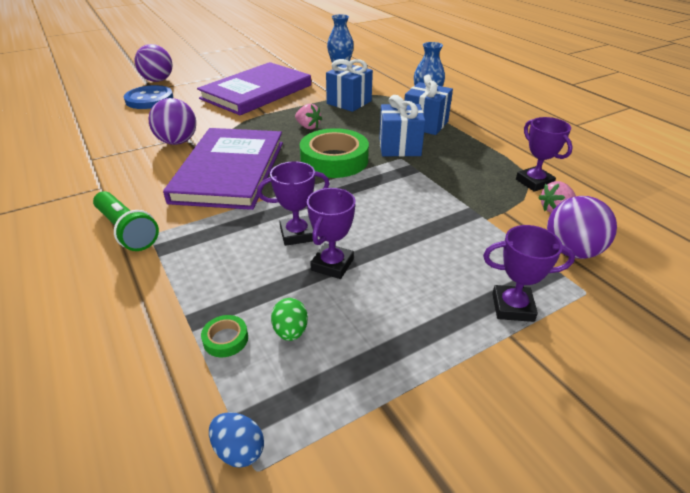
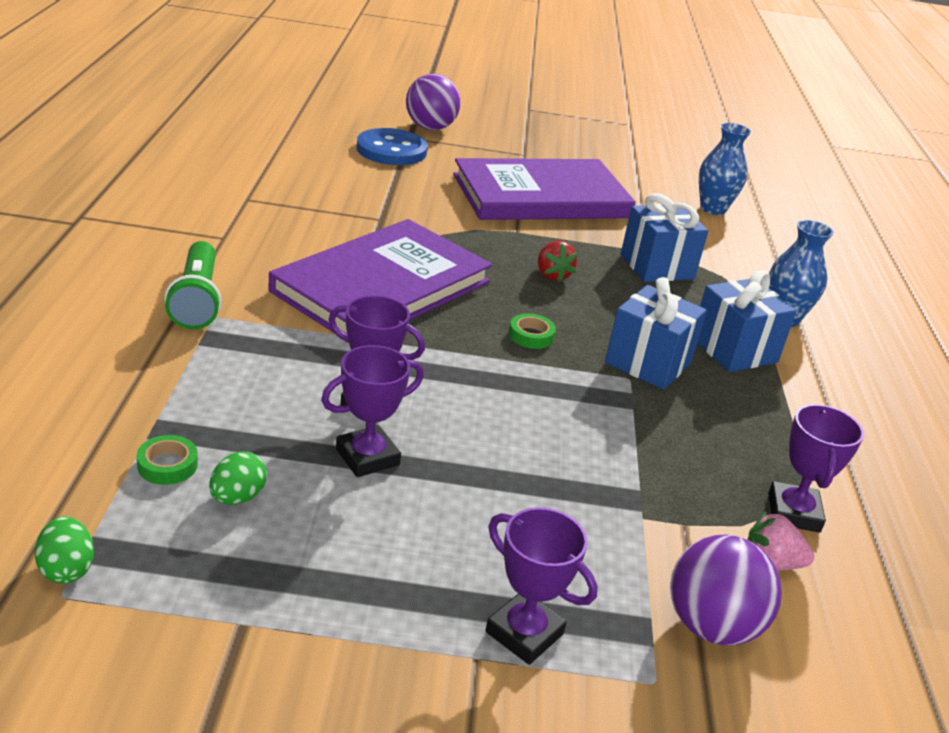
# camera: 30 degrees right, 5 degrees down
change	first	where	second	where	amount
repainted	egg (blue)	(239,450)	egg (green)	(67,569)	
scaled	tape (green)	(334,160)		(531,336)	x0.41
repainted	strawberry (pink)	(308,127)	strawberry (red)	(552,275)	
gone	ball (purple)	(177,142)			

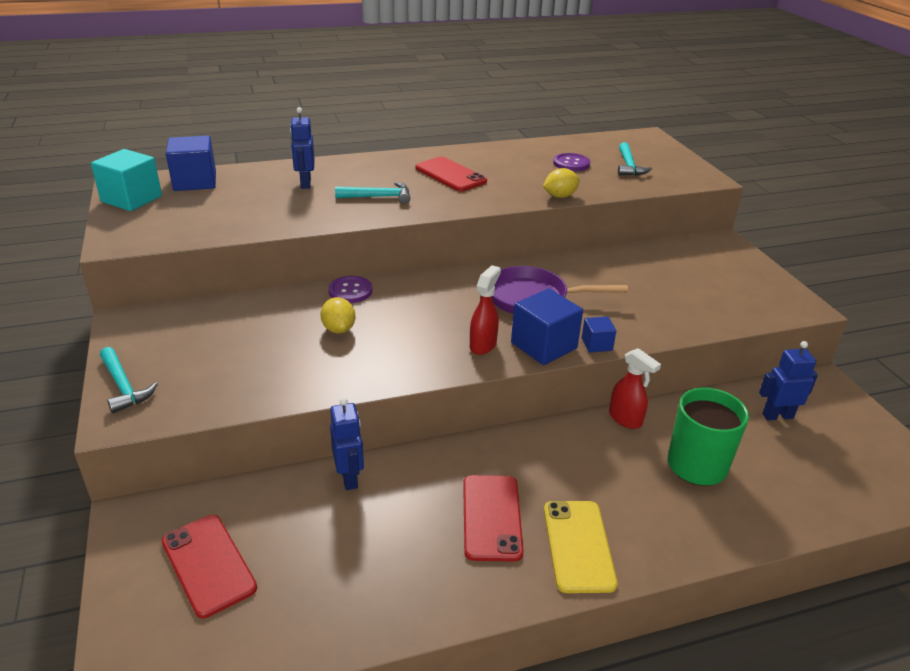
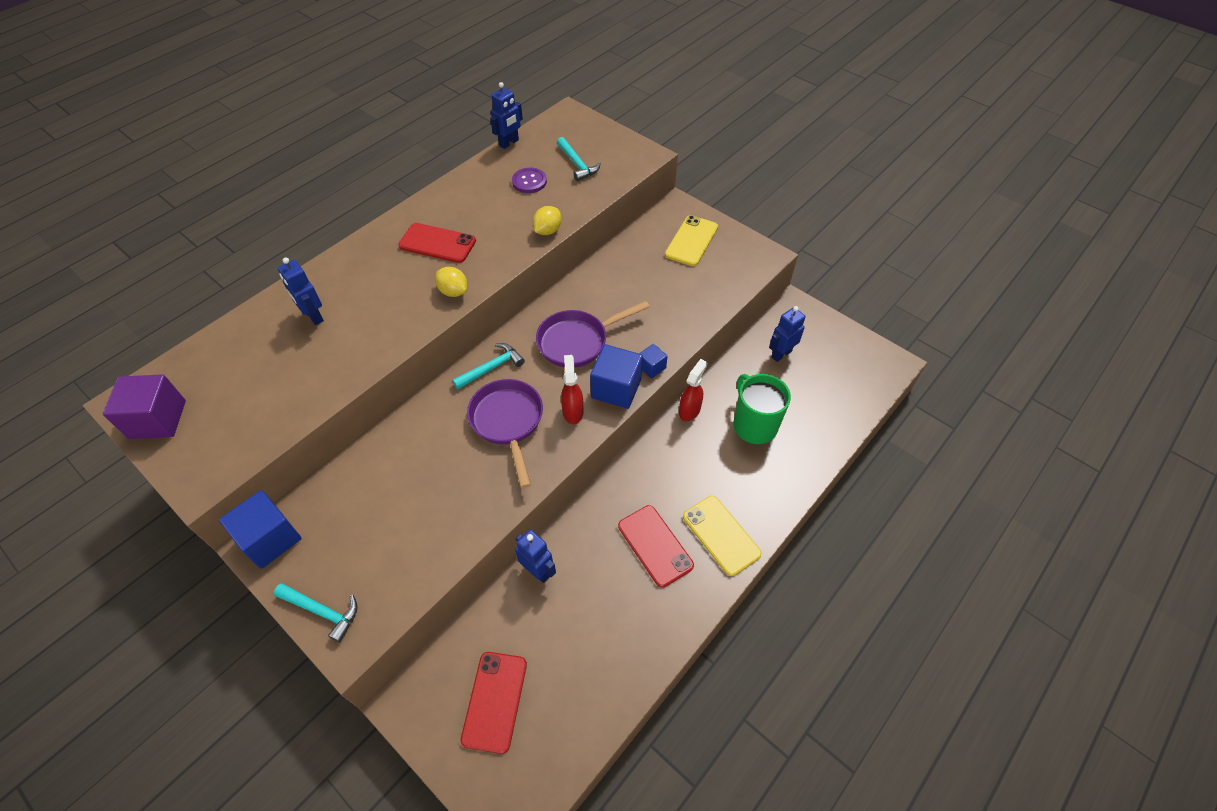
# camera: 30 degrees left, 20 degrees up
change	first	where	second	where	amount
repainted	cube (turquoise)	(131,199)	cube (purple)	(158,419)	
shifted	cube (blue)	(195,182)		(270,539)	
shifted	lemon (yellow)	(339,329)		(453,291)	
shifted	hammer (turquoise)	(378,197)		(491,368)	
rotated	phone (red)	(208,564)		(494,701)	75 degrees clockwise
new			pan (purple)	(508,422)	
new			robot (blue)	(509,143)	
new			phone (yellow)	(691,241)	
rotated	spray bottle (red)	(625,419)		(690,410)	75 degrees counterclockwise
gone	button (purple)	(350,291)			

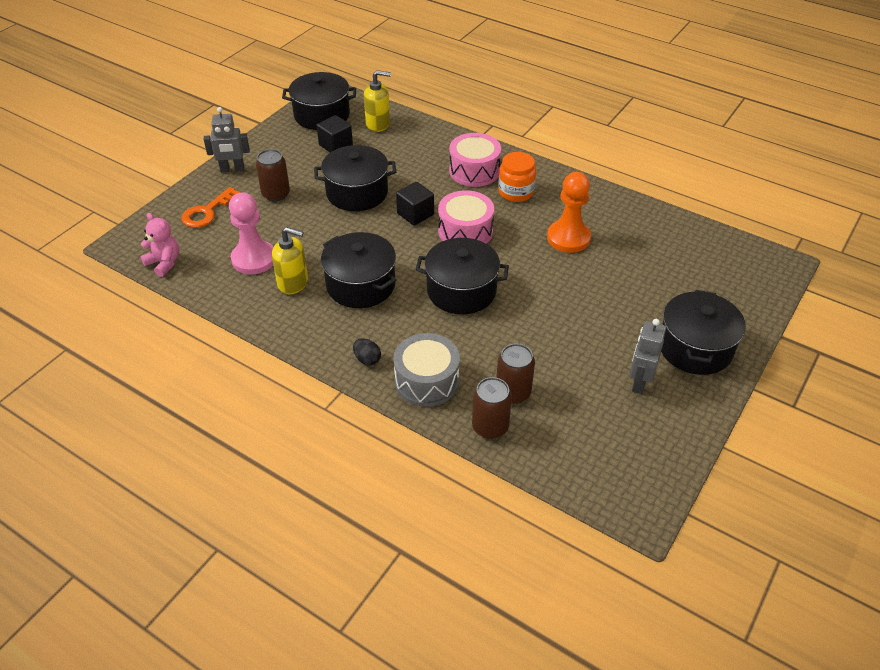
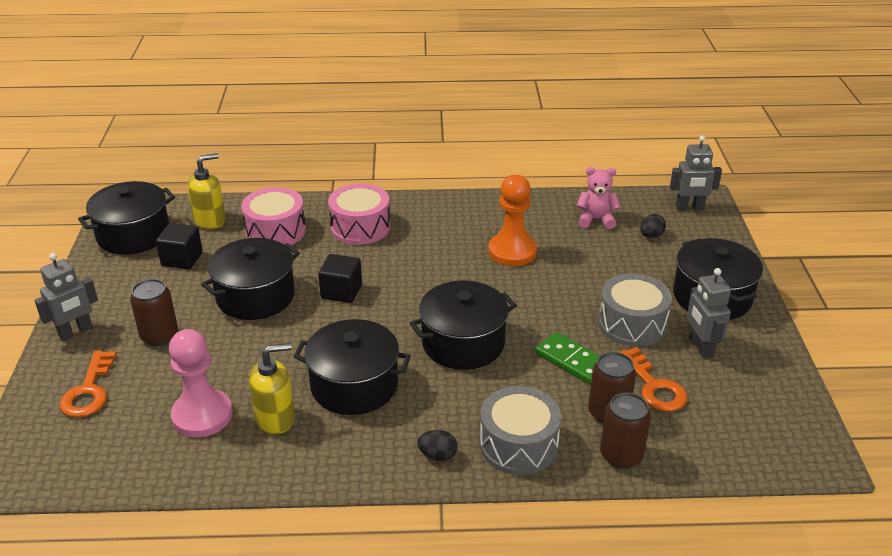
# camera: 35 degrees left, 10 degrees down
change	first	where	second	where	amount
shifted	drum (pink)	(465,231)		(275,231)	
new			domino (green)	(572,361)	
shifted	teddy bear (pink)	(164,263)		(596,220)	
new			drum (grey)	(632,324)	
new			key (orange)	(654,386)	
new			egg (black)	(651,236)	
new			robot (grey)	(689,208)	
gone	jar (orange)	(516,192)			

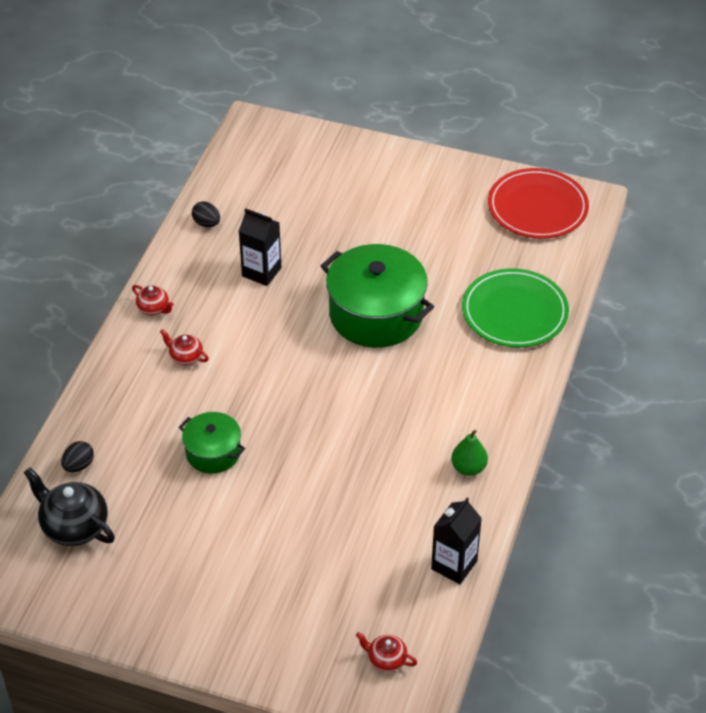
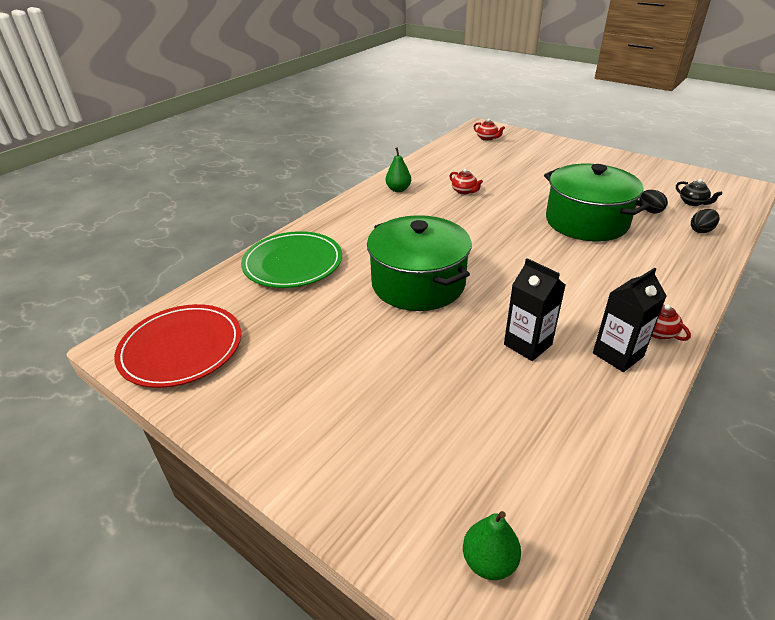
# camera: 160 degrees left, 10 degrees down
change	first	where	second	where	amount
shifted	teapot (red)	(185,357)		(464,191)	
new			pear (green)	(489,561)	
scaled	pot (green)	(213,452)		(586,222)	x1.84
shifted	carton (black)	(454,565)		(618,355)	
shifted	egg (black)	(206,223)		(650,211)	
scaled	teapot (black)	(74,526)		(693,203)	x0.54

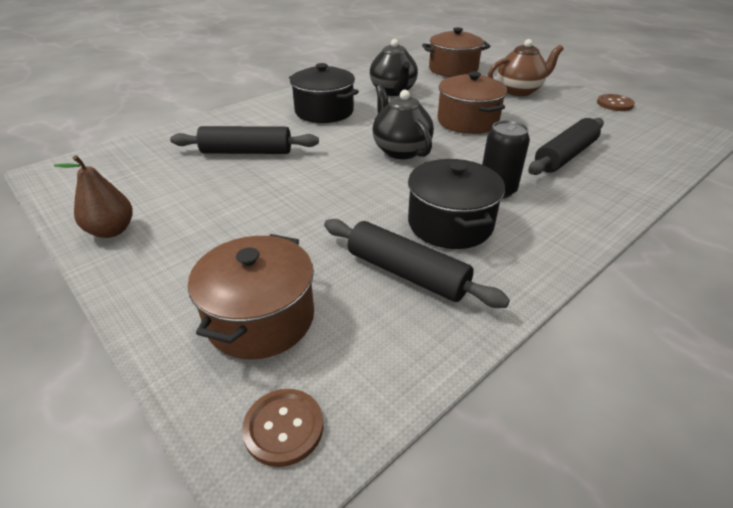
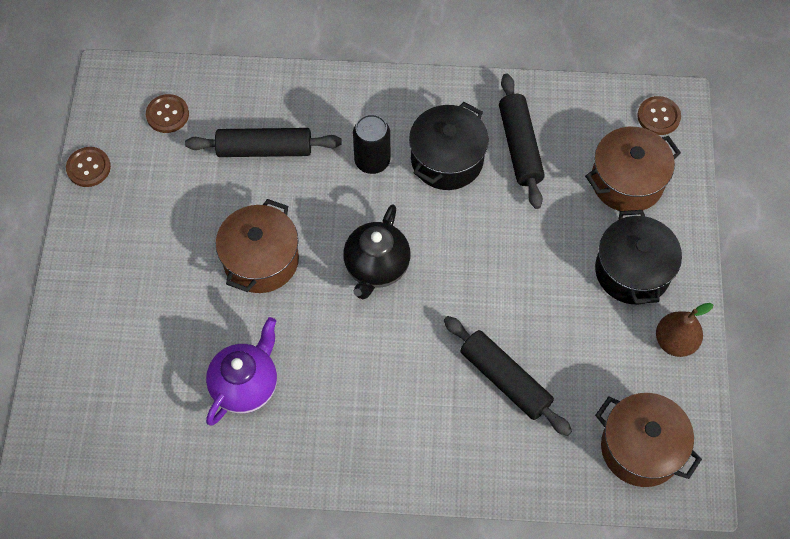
# camera: 135 degrees left, 25 degrees up
change	first	where	second	where	amount
new			button (brown)	(167,114)	
repainted	teapot (black)	(393,91)	teapot (purple)	(245,385)	
shifted	pot (black)	(324,112)		(632,271)	
shifted	pot (brown)	(453,69)		(641,448)	
gone	teapot (brown)	(519,91)			

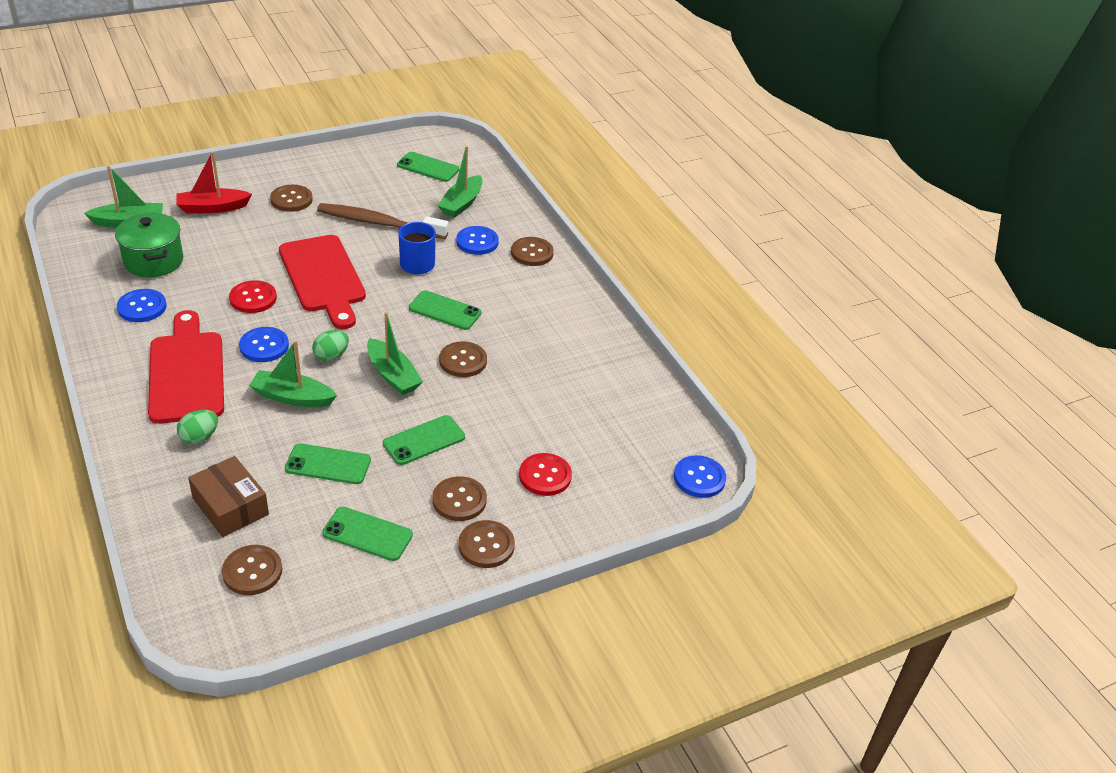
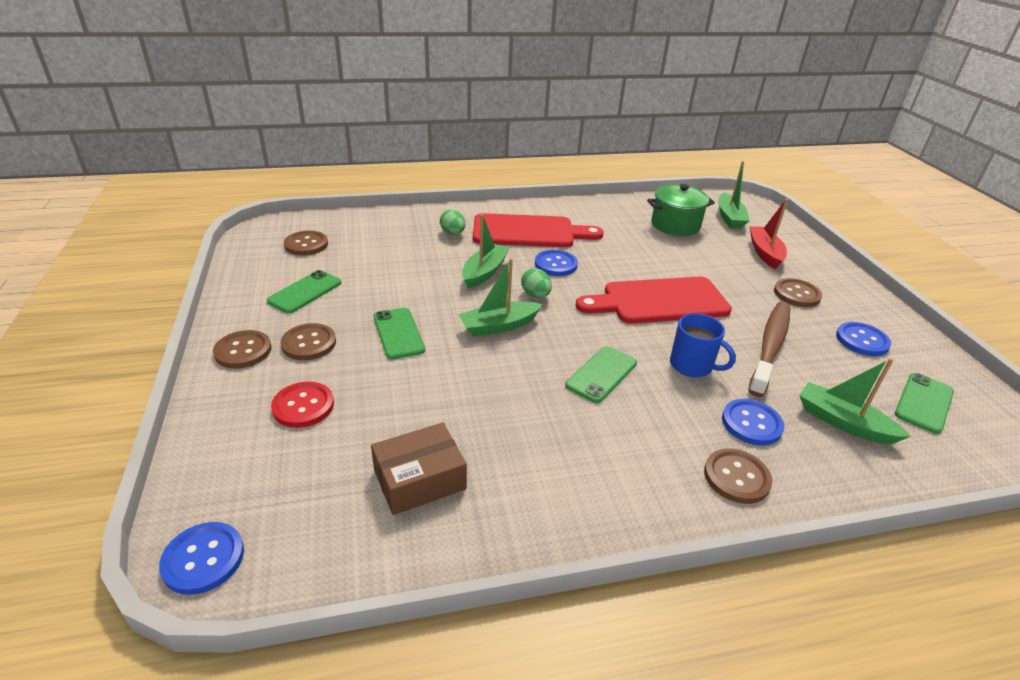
# camera: 105 degrees right, 5 degrees down
change	first	where	second	where	amount
shifted	box (brown)	(230,506)		(419,479)	
shifted	button (blue)	(142,307)		(862,340)	
gone	button (red)	(253,298)			
gone	phone (green)	(328,464)			
gone	button (brown)	(463,361)			

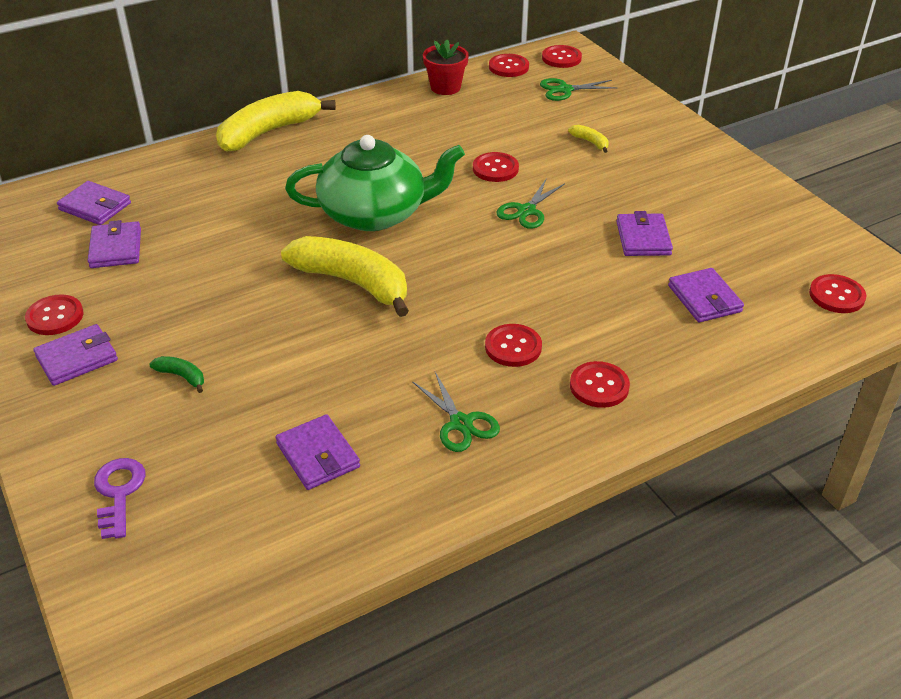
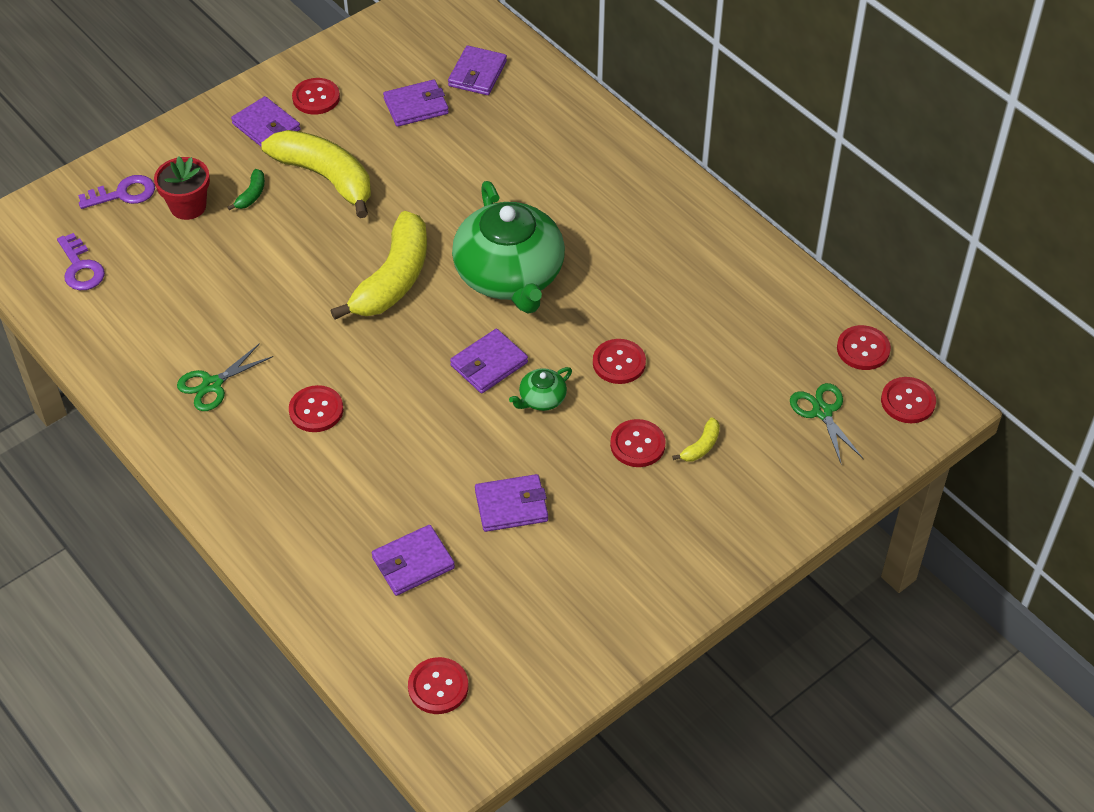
# camera: 80 degrees right, 10 degrees up
change	first	where	second	where	amount
new			key (purple)	(81,268)	
shifted	flower pot (red)	(445,87)		(188,206)	
shifted	banana (yellow)	(269,132)		(326,177)	
shifted	wallet (purple)	(318,455)		(489,364)	
swapped	scissors (green)	(526,211)	teapot (green)	(541,399)	
shifted	button (red)	(599,386)		(637,444)	

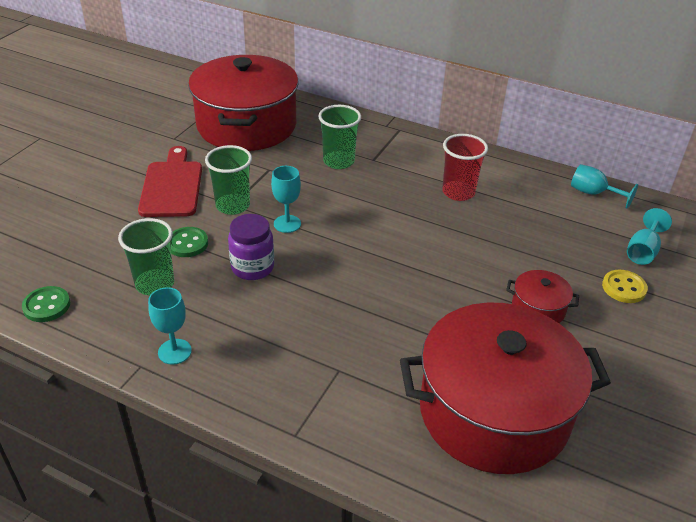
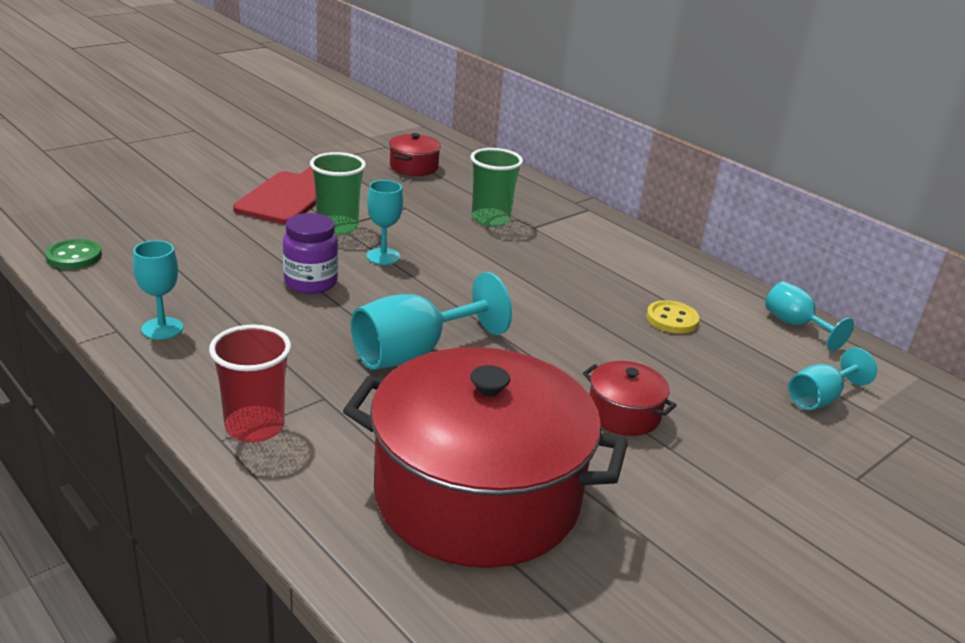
# camera: 20 degrees right, 10 degrees down
change	first	where	second	where	amount
shifted	cup (red)	(458,192)		(254,427)	
new			goblet (turquoise)	(414,353)	
scaled	pot (red)	(247,125)		(414,167)	x0.41
shifted	button (yellow)	(624,288)		(672,319)	
gone	cup (green)	(155,284)			
gone	button (green)	(187,243)			

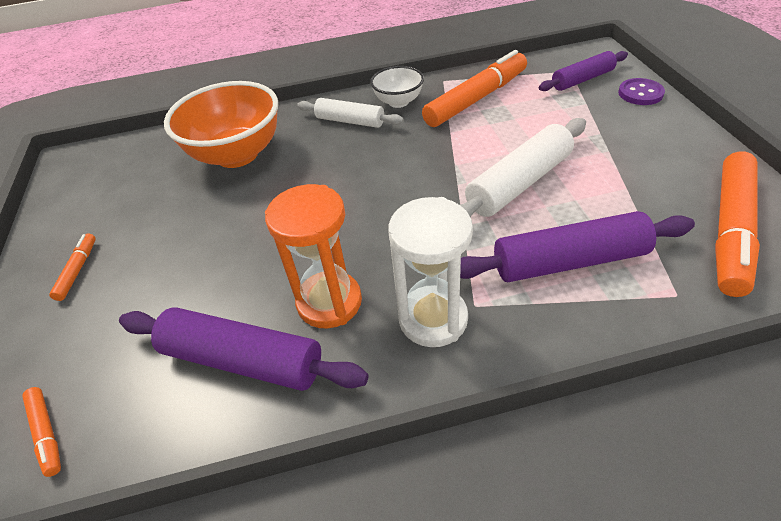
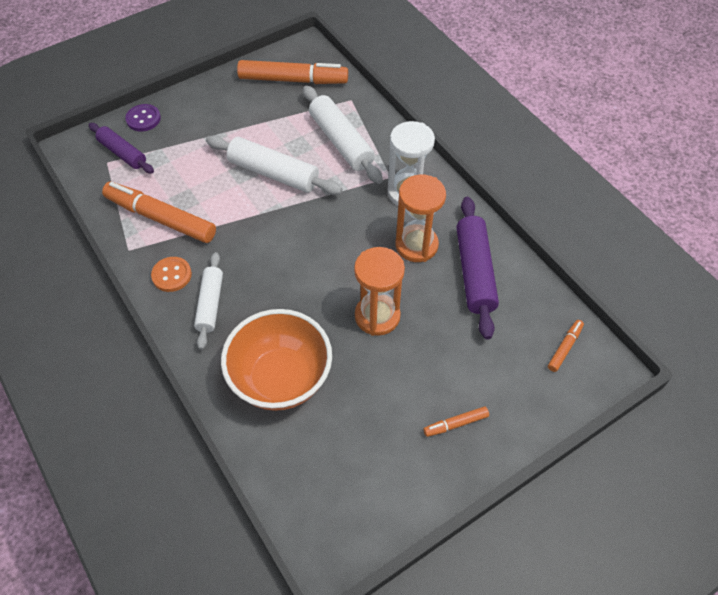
# camera: 115 degrees left, 10 degrees up
change	first	where	second	where	amount
swapped	bowl (white)	(398,102)	button (orange)	(172,275)	
repainted	rolling pin (purple)	(569,261)	rolling pin (white)	(341,142)	
new			hourglass (orange)	(377,316)	

